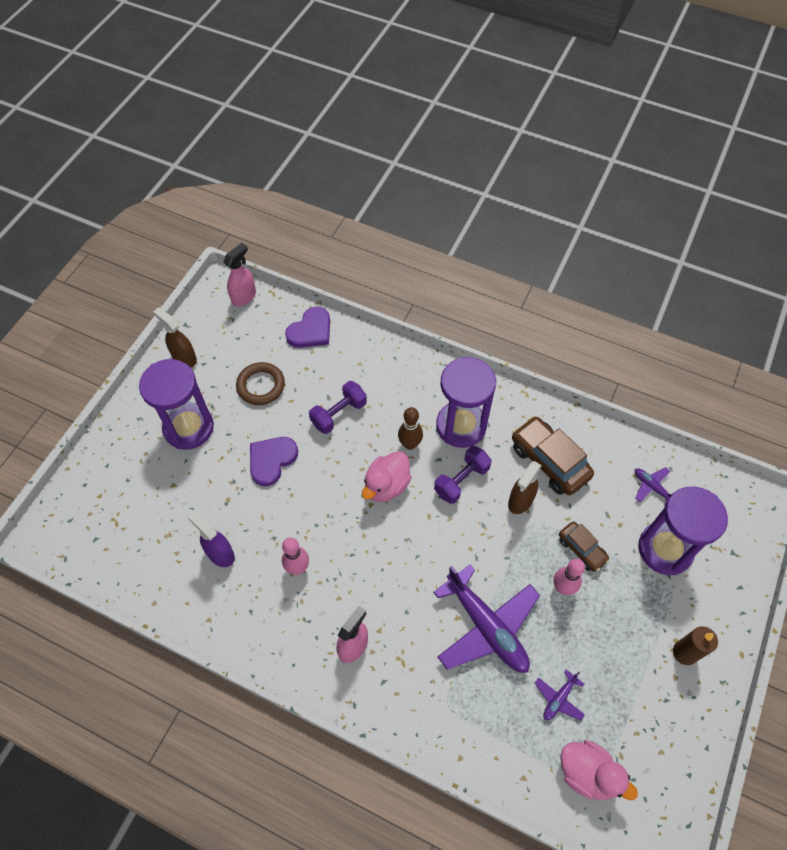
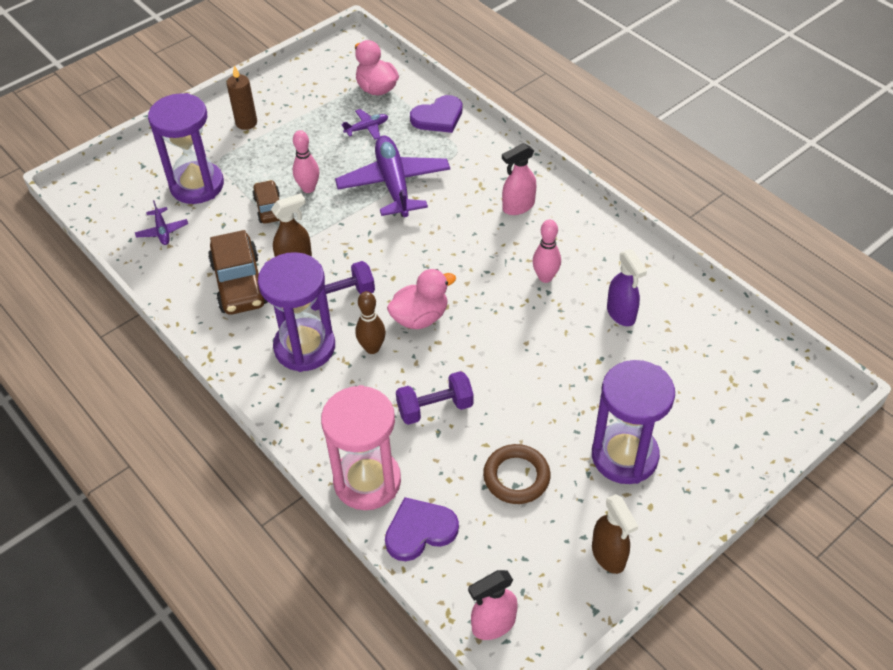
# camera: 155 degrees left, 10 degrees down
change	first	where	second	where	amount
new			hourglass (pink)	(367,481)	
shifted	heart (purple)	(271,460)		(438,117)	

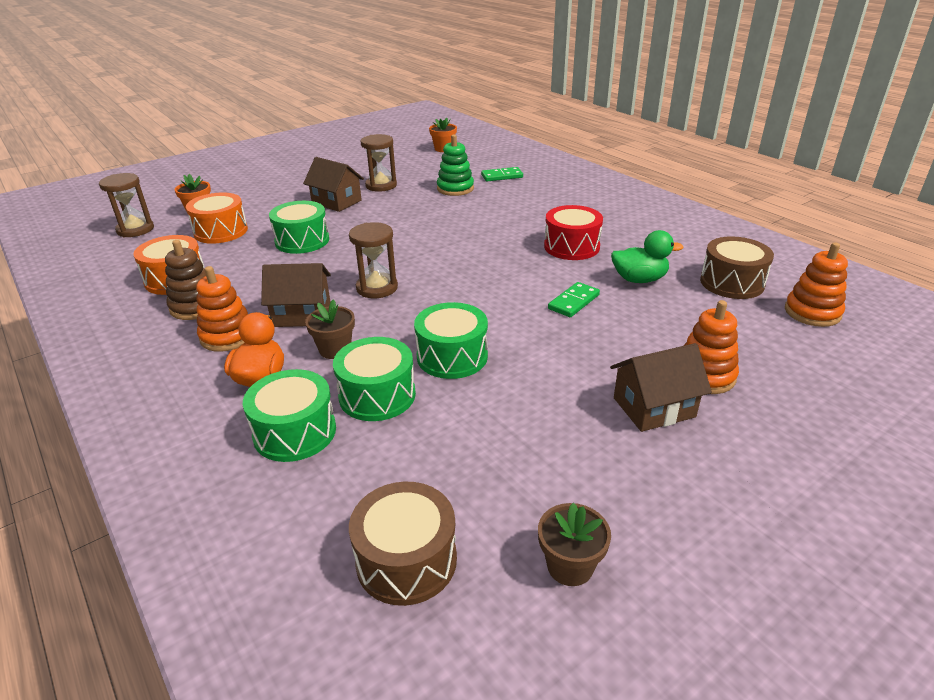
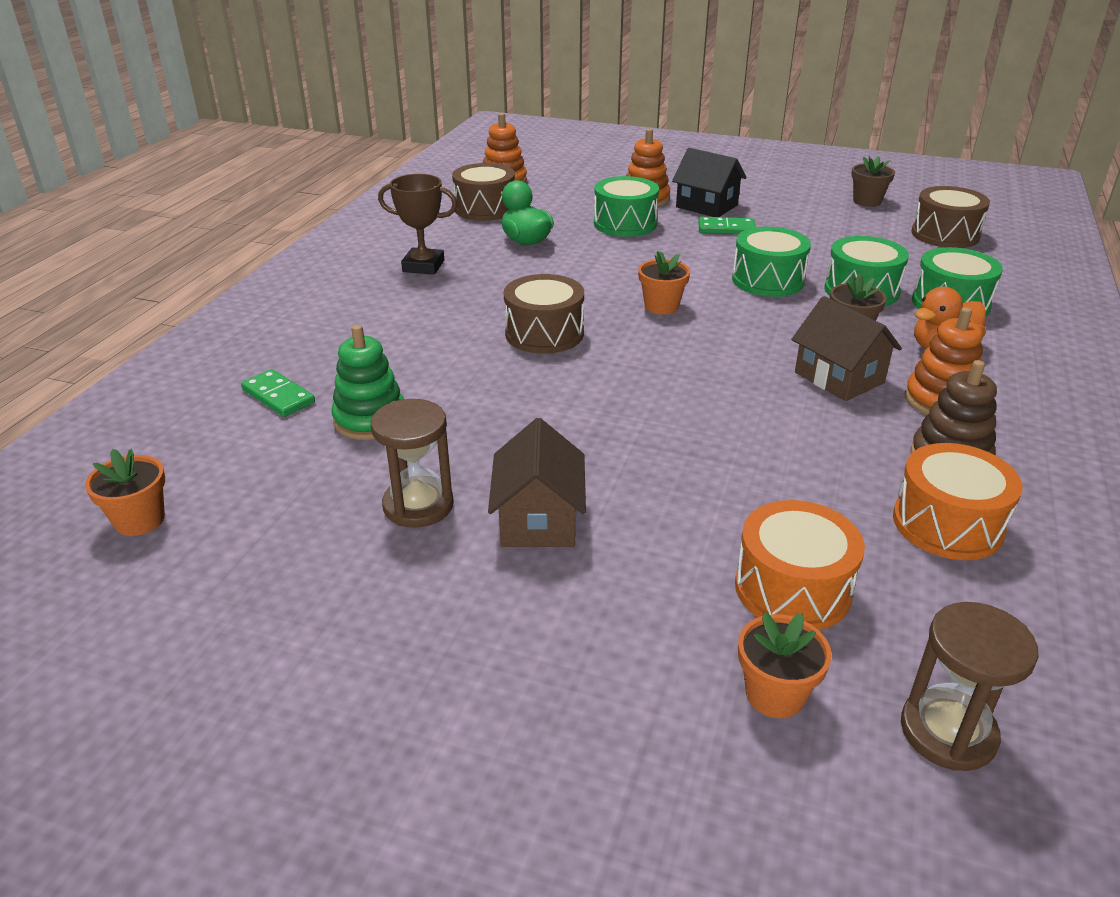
# camera: 125 degrees left, 0 degrees up
change	first	where	second	where	amount
new			trophy (brown)	(423,266)	
new			drum (brown)	(544,333)	
shifted	drum (green)	(302,241)		(625,223)	
new			flower pot (orange)	(661,306)	
repainted	house (brown)	(654,407)	house (black)	(706,206)	
shifted	domino (green)	(574,302)		(726,229)	
gone	hourglass (brown)	(377,288)			
gone	drum (red)	(571,247)			

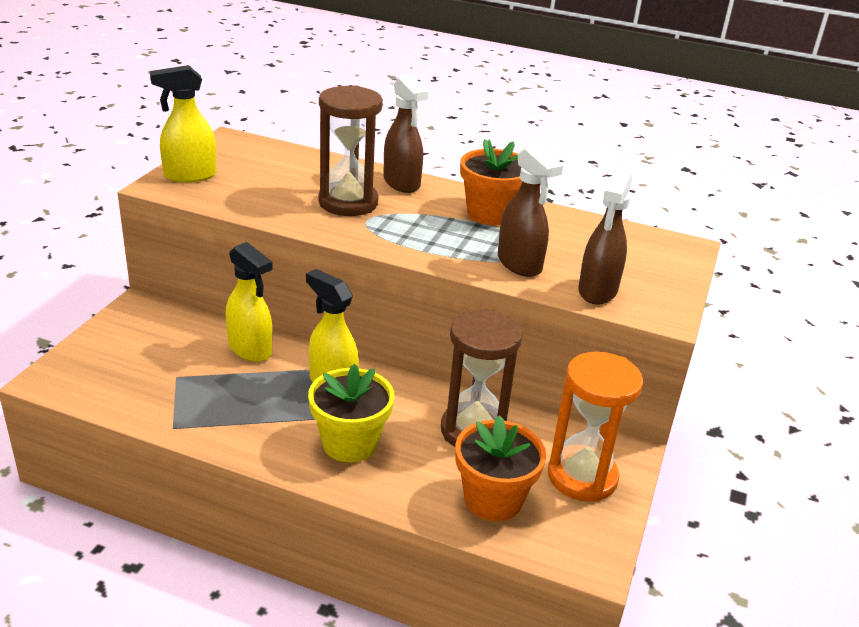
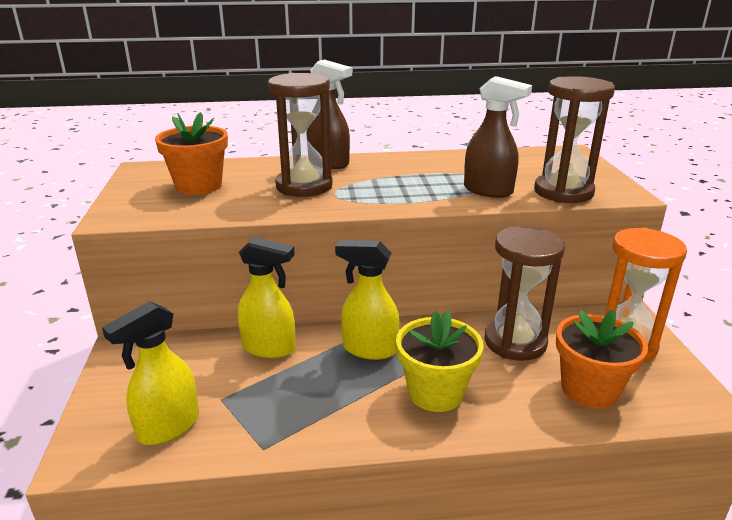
# camera: 25 degrees left, 5 degrees down
change	first	where	second	where	amount
shifted	spray bottle (yellow)	(189,176)		(168,427)	
shifted	flower pot (orange)	(490,214)		(198,186)	
swapped	spray bottle (brown)	(597,291)	hourglass (brown)	(563,192)	

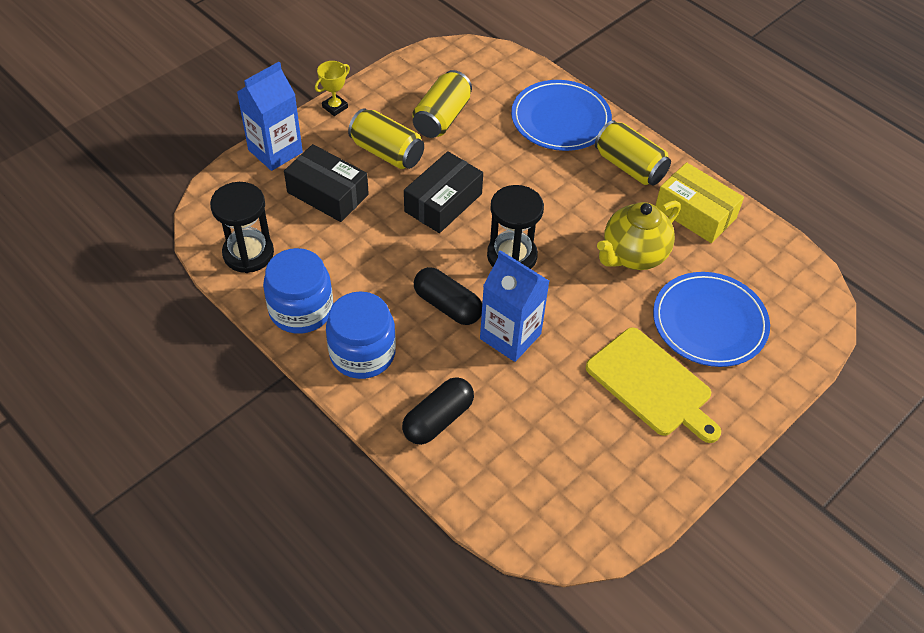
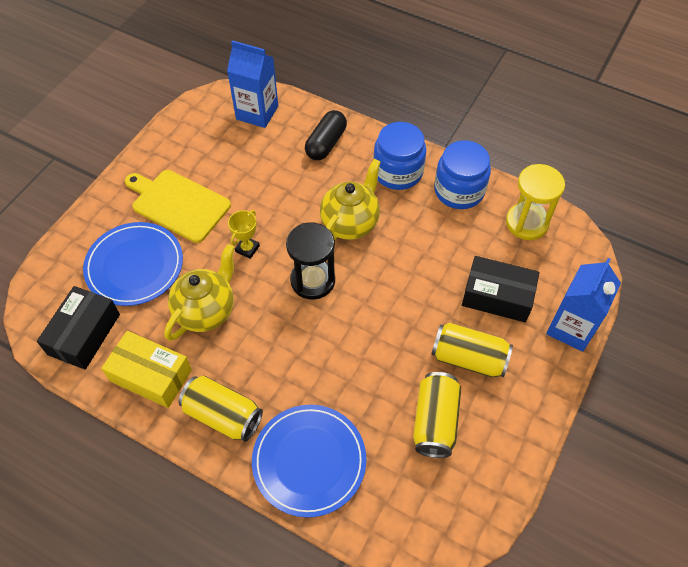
# camera: 165 degrees right, 5 degrees up
change	first	where	second	where	amount
shifted	box (black)	(443,202)		(84,334)	
shifted	carton (blue)	(510,336)		(257,112)	
shifted	trophy (yellow)	(335,107)		(247,249)	
swapped	capsule (black)	(447,305)	teapot (yellow)	(350,223)	
repainted	hourglass (black)	(248,253)	hourglass (yellow)	(526,223)	

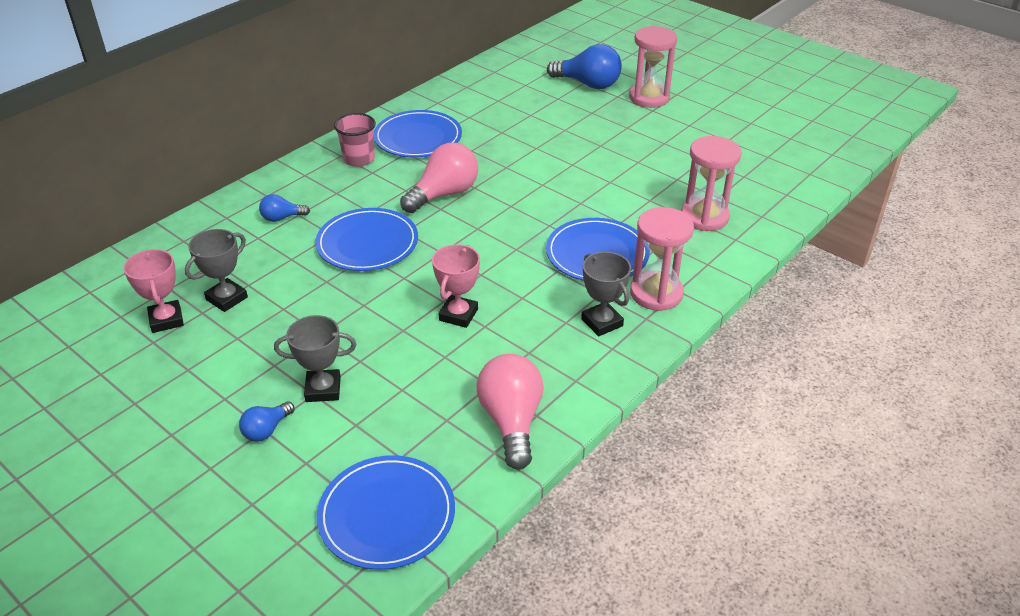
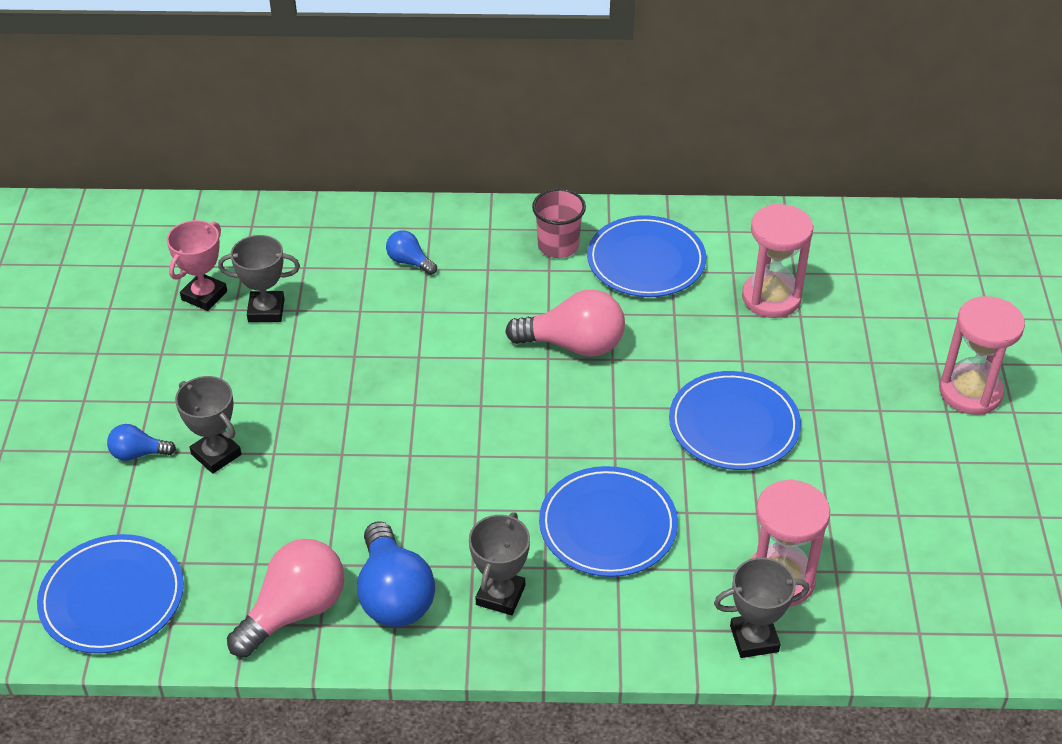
# camera: 50 degrees right, 5 degrees up
change	first	where	second	where	amount
shifted	light bulb (blue)	(588,84)		(394,595)	
shifted	plate (blue)	(367,243)		(734,425)	
new			trophy (grey)	(754,639)	
shifted	hourglass (pink)	(656,293)		(771,298)	
gone	trophy (pink)	(458,315)			

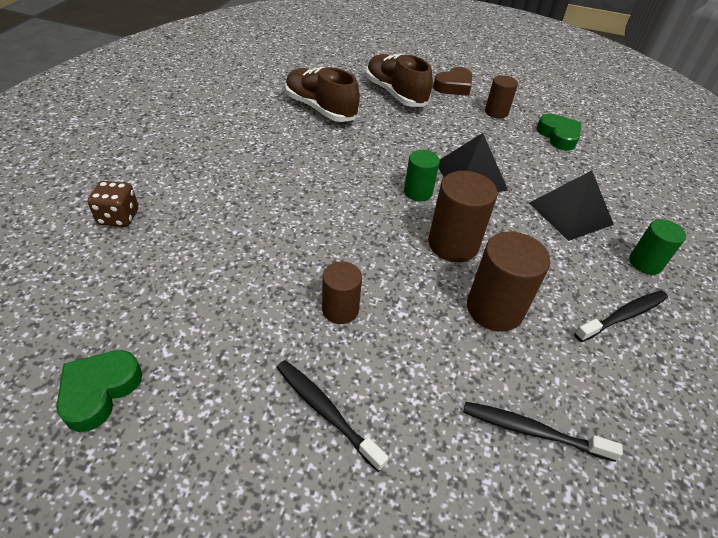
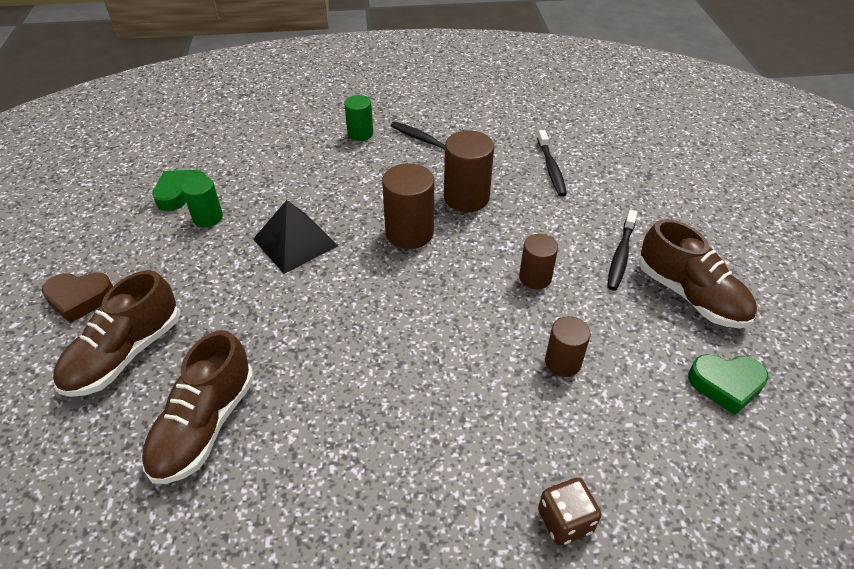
# camera: 110 degrees left, 0 degrees up
change	first	where	second	where	amount
rotated	heart (brown)	(453,86)		(80,299)	150 degrees clockwise
shifted	cylinder (green)	(418,192)		(208,217)	
shifted	cylinder (brown)	(496,112)		(563,362)	
new			shoe (brown)	(690,295)	
gone	pyramid (black)	(570,213)			

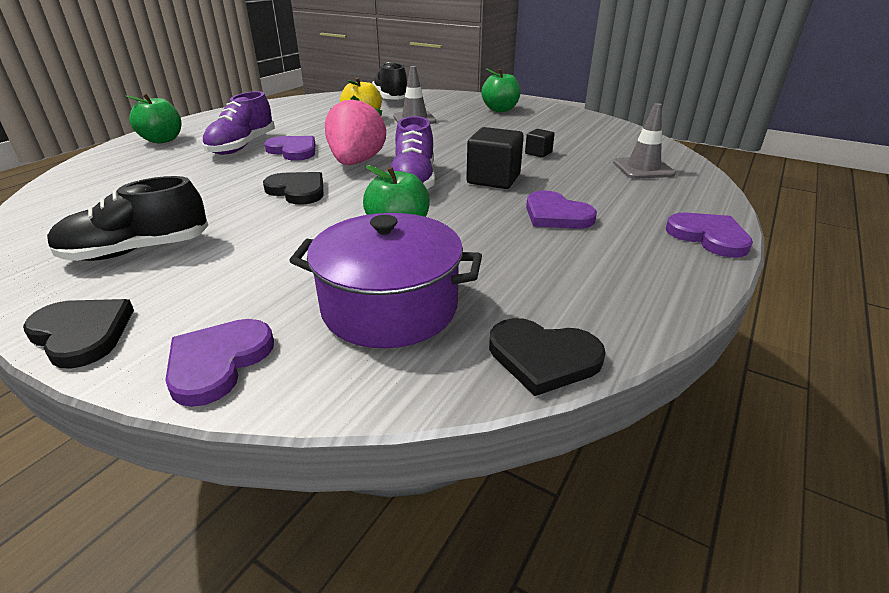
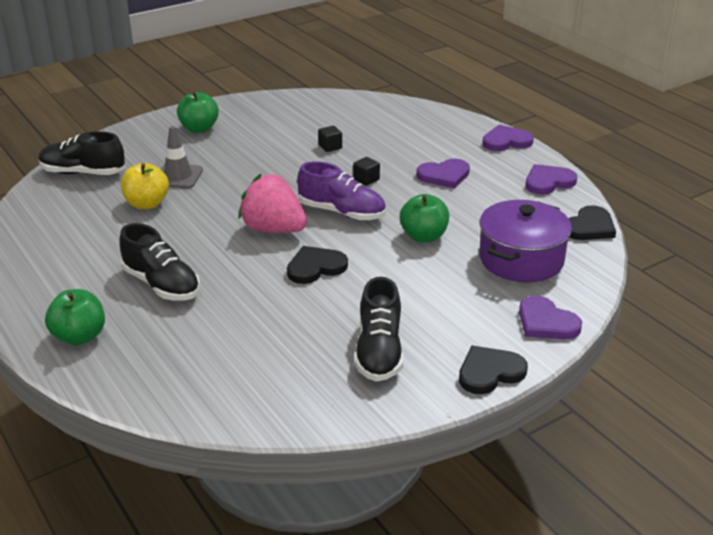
# camera: 65 degrees left, 0 degrees up
change	first	where	second	where	amount
repainted	shoe (purple)	(242,146)	shoe (black)	(161,285)	
scaled	cube (black)	(493,179)		(366,179)	x0.52
shifted	heart (purple)	(293,150)		(548,182)	
gone	traffic cone (grey)	(643,168)			

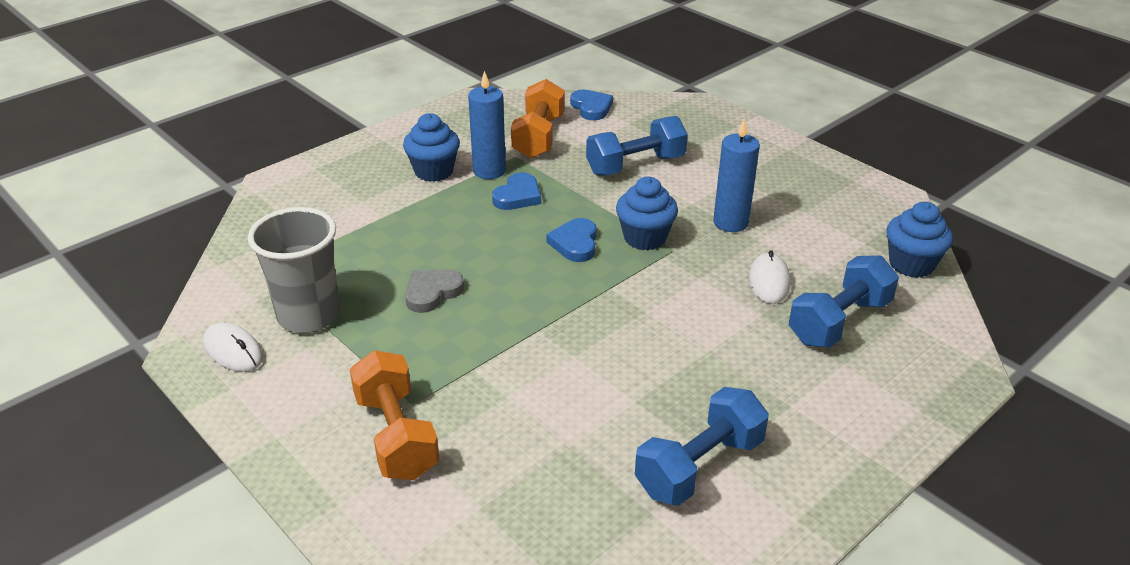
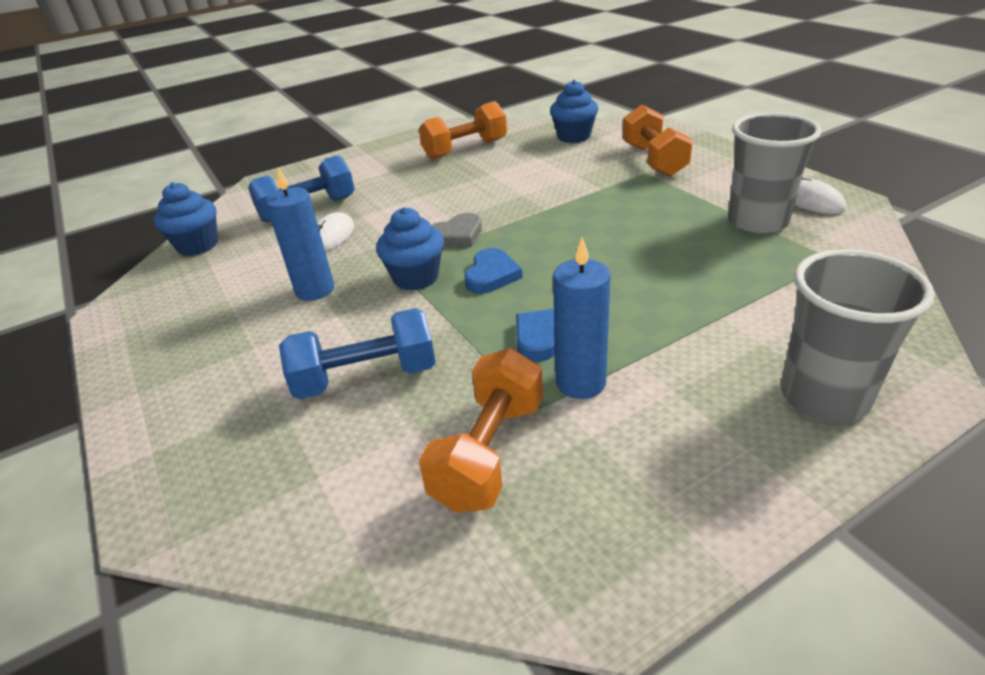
# camera: 165 degrees left, 0 degrees up
change	first	where	second	where	amount
repainted	dumbbell (blue)	(699,466)	dumbbell (orange)	(465,149)	
shifted	heart (grey)	(432,292)		(457,236)	
shifted	cupcake (blue)	(434,171)		(574,136)	
new			cup (grey)	(824,397)	
gone	heart (blue)	(591,108)			

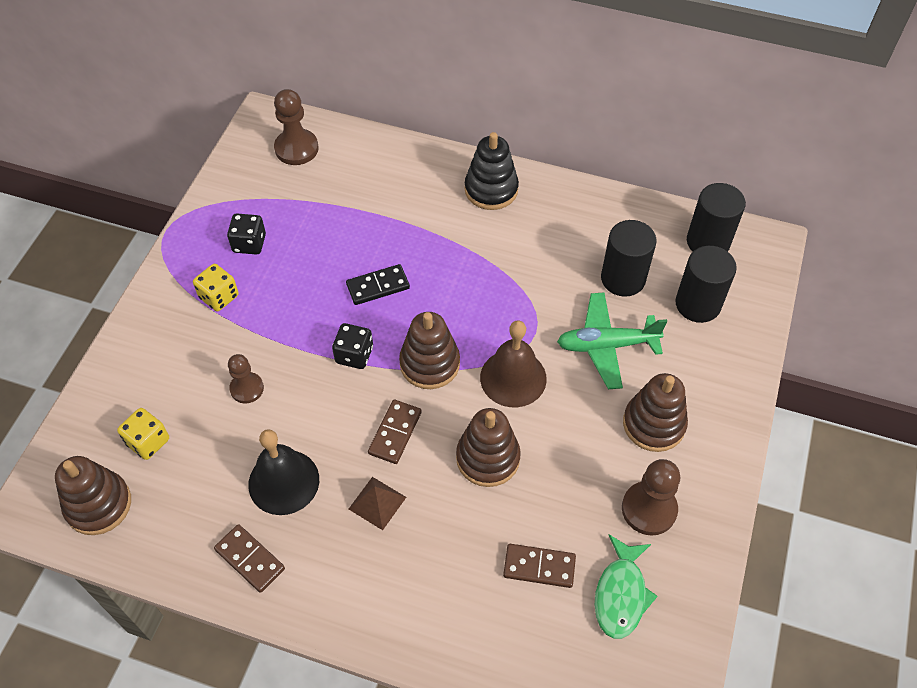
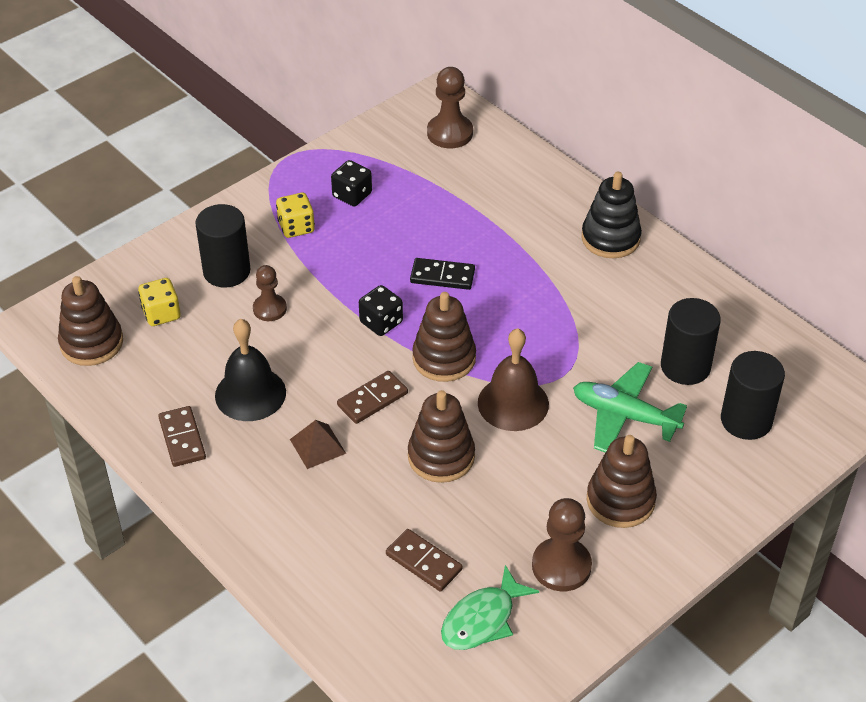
# camera: 30 degrees right, 10 degrees down
change	first	where	second	where	amount
shifted	cylinder (black)	(708,242)		(226,271)	

